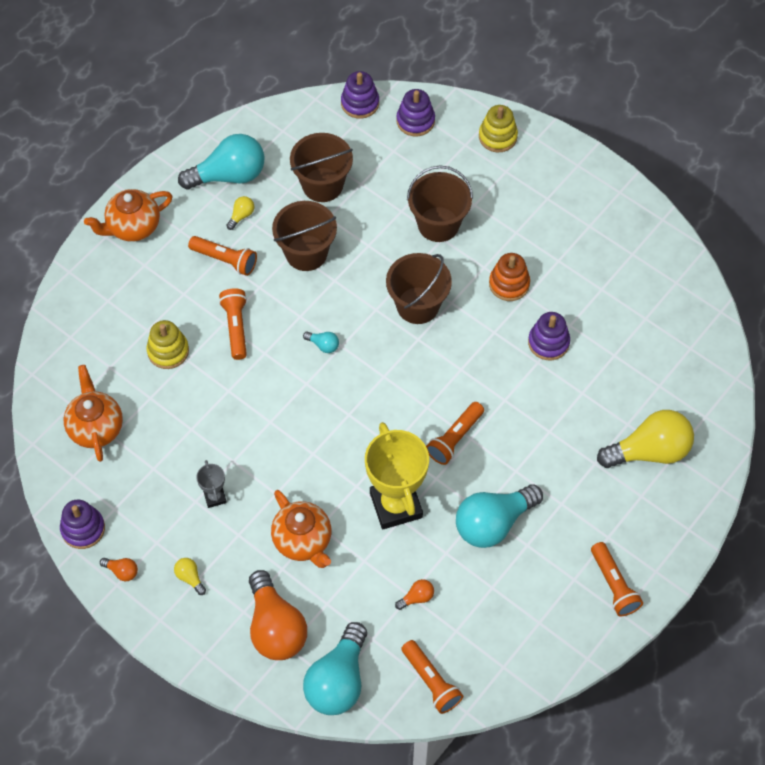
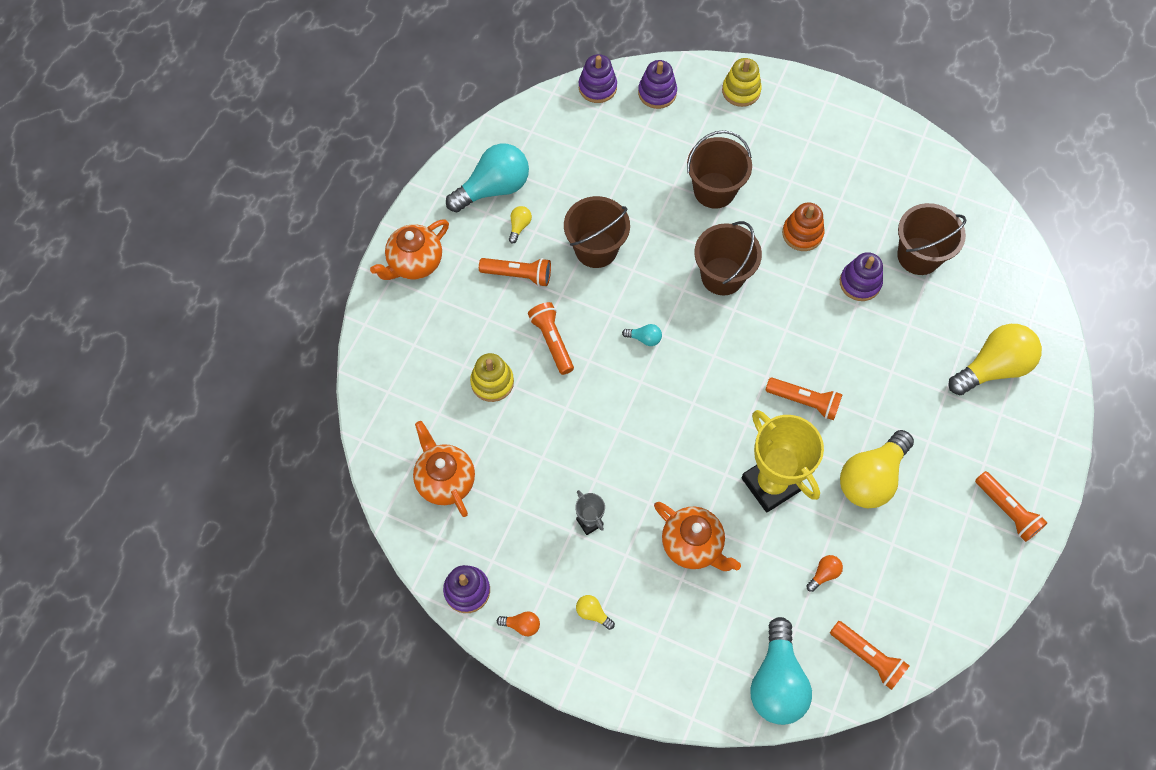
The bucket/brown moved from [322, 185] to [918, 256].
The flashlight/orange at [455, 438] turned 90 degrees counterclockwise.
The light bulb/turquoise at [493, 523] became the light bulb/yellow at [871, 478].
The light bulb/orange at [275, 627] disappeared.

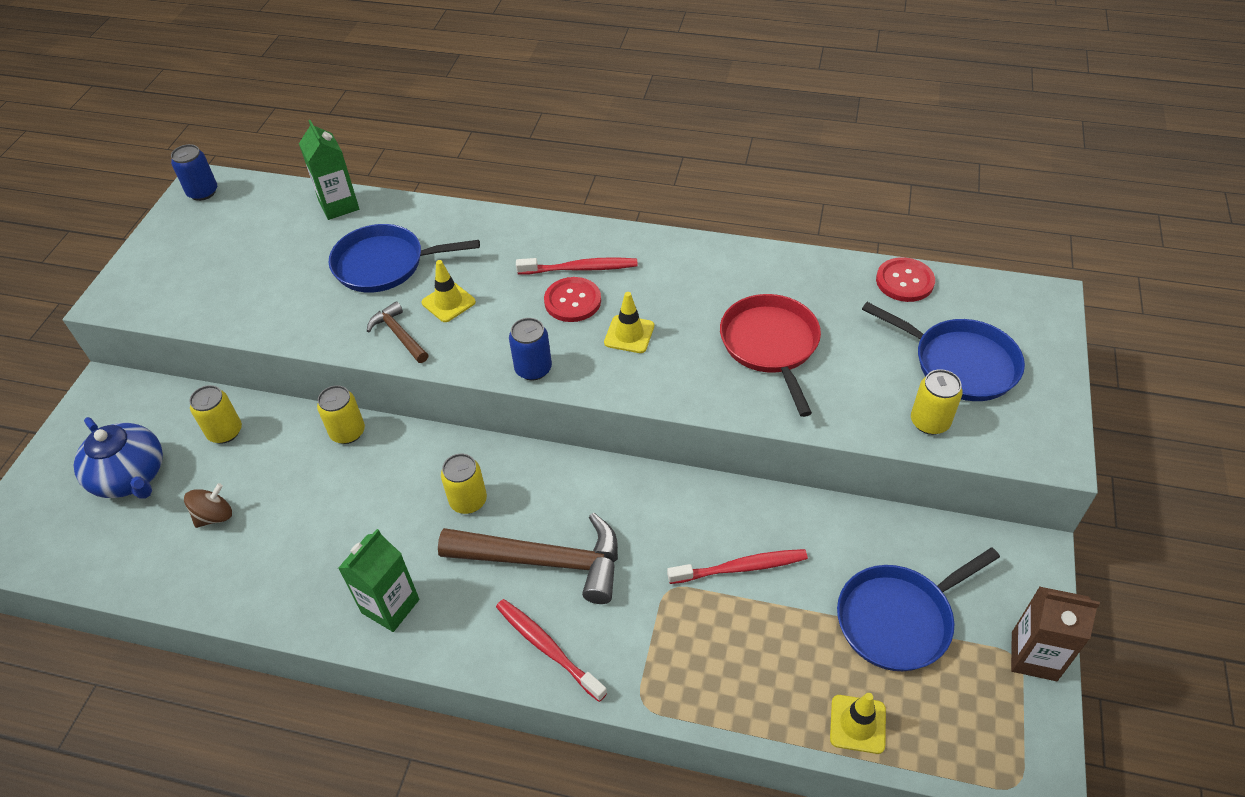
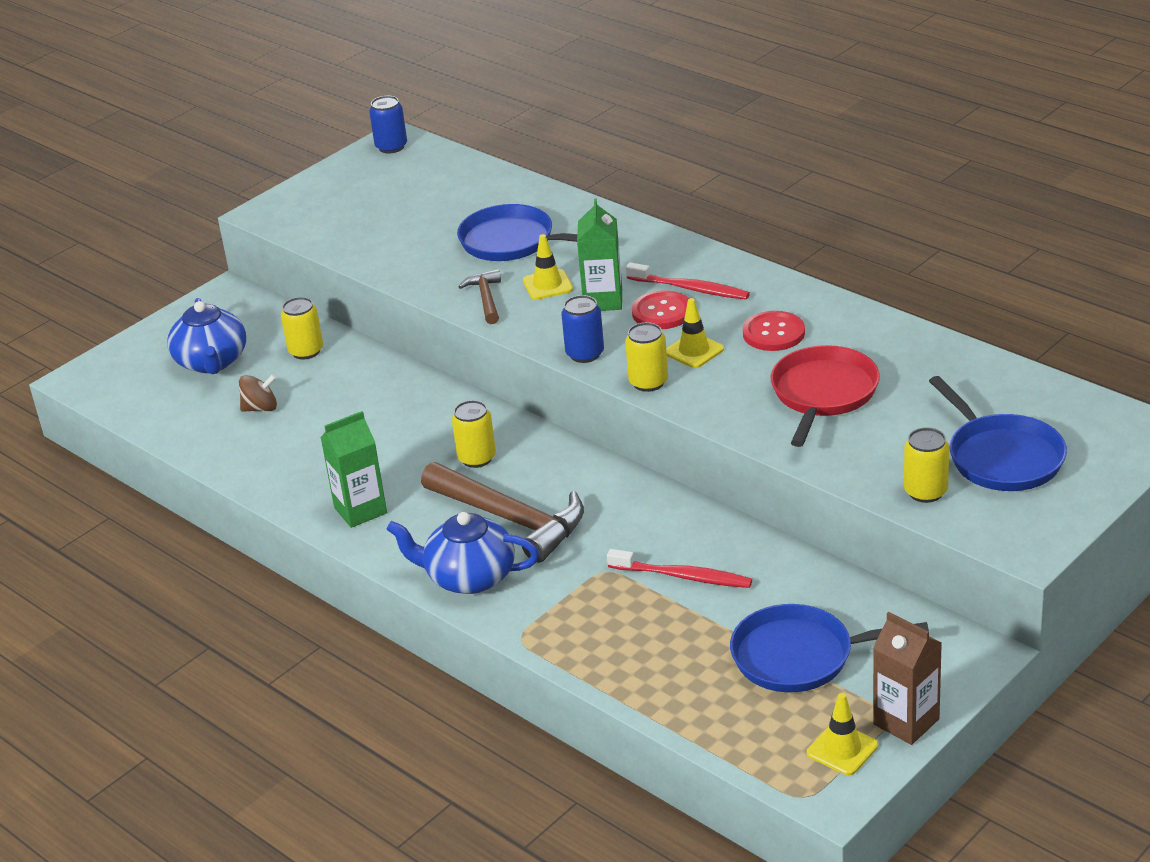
The carton/green moved from [339, 205] to [603, 300].
The button/red moved from [904, 281] to [773, 333].
The can/yellow moved from [348, 432] to [648, 382].
The toothbrush/red at [547, 648] was replaced by the teapot/blue at [469, 577].
The traffic cone/yellow moved from [857, 724] to [842, 749].

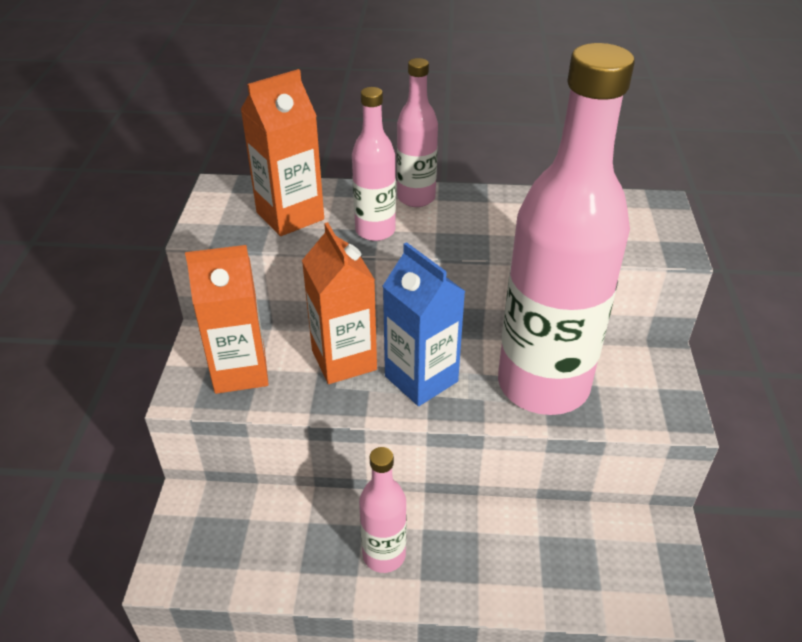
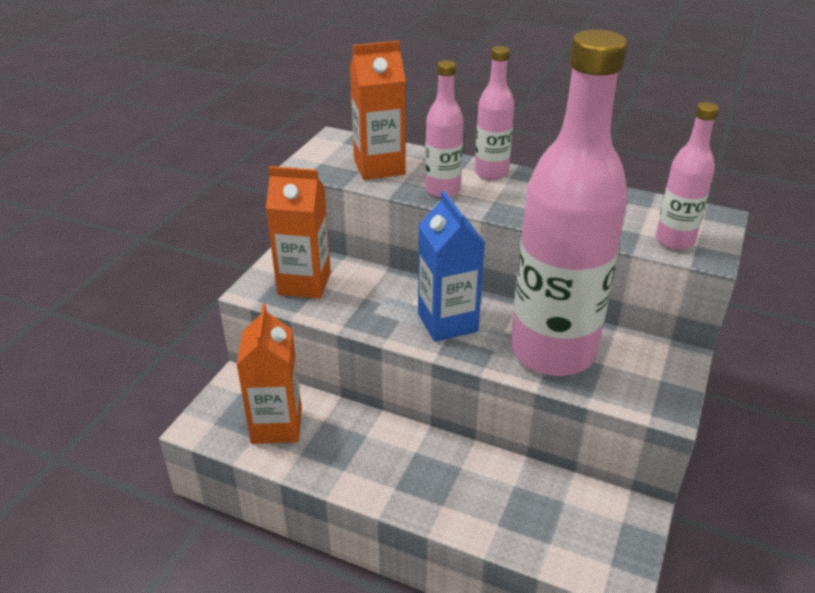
The carton/orange moved from [344, 360] to [276, 425].
The bottle/pink moved from [384, 555] to [674, 241].

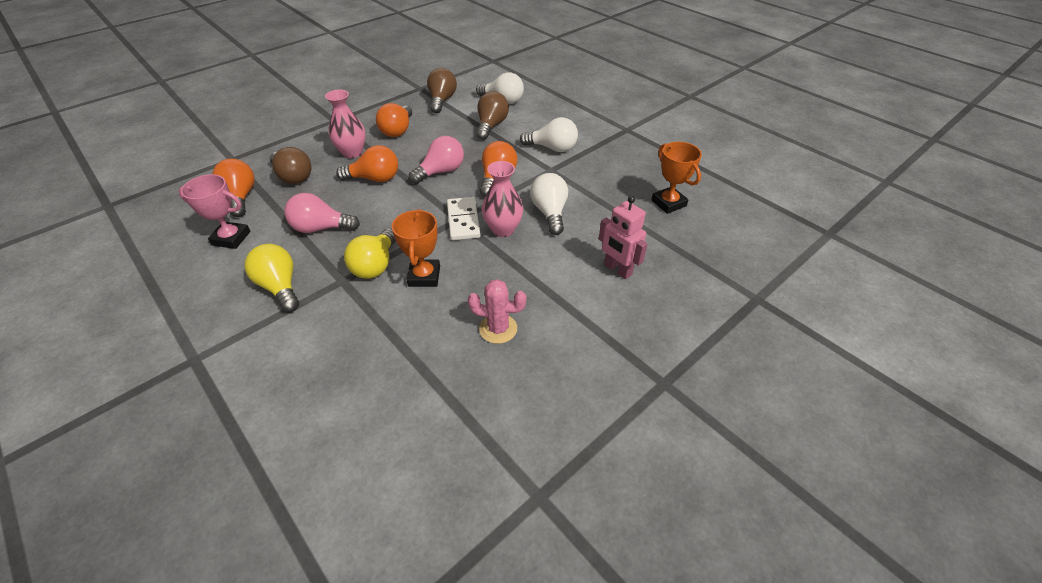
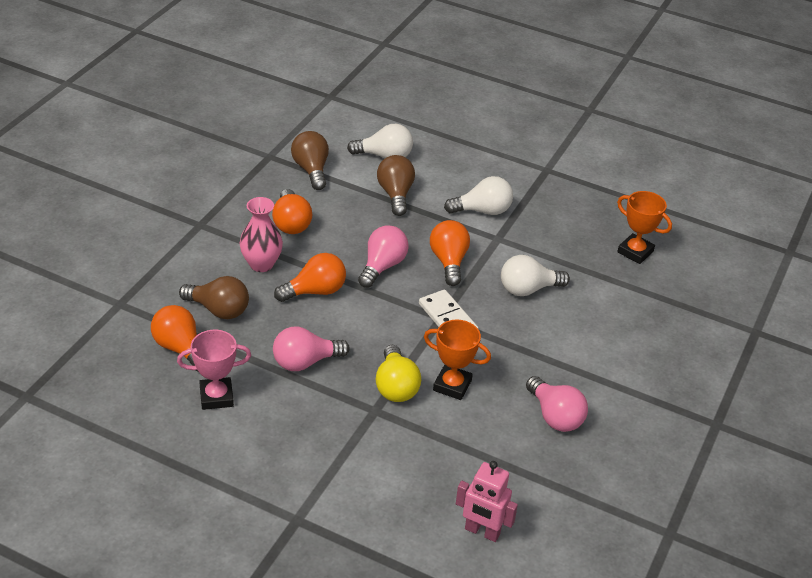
The vase/pink at [503, 229] disappeared.
The light bulb/white at [550, 213] turned 75 degrees counterclockwise.
The robot/pink moved from [617, 270] to [482, 531].
The trophy/orange at [424, 276] turned 45 degrees counterclockwise.
The light bulb/yellow at [280, 287] disappeared.
The cactus/pink at [498, 329] was replaced by the light bulb/pink at [555, 416].

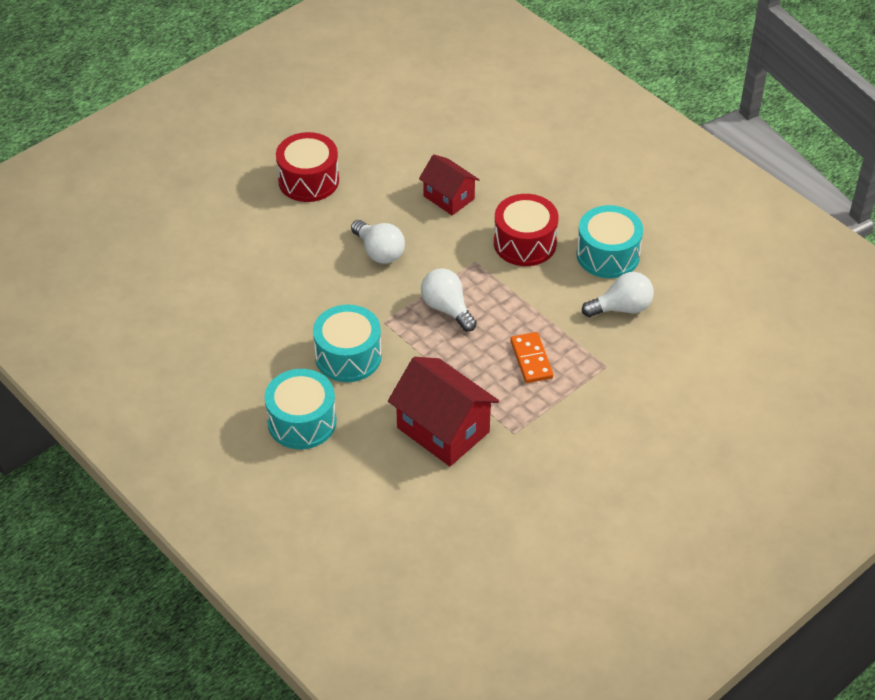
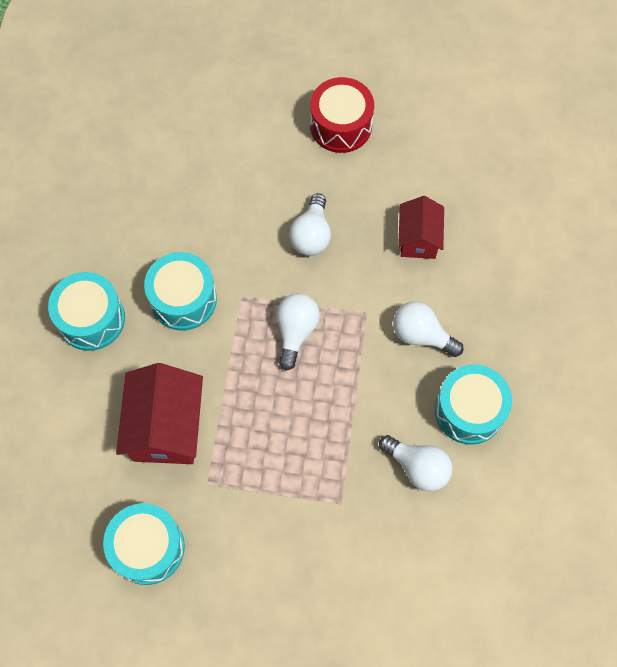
The drum/red at [525, 243] was replaced by the light bulb/white at [421, 335].
The domino/orange at [531, 359] disappeared.
The drum/turquoise at [148, 547] appeared.

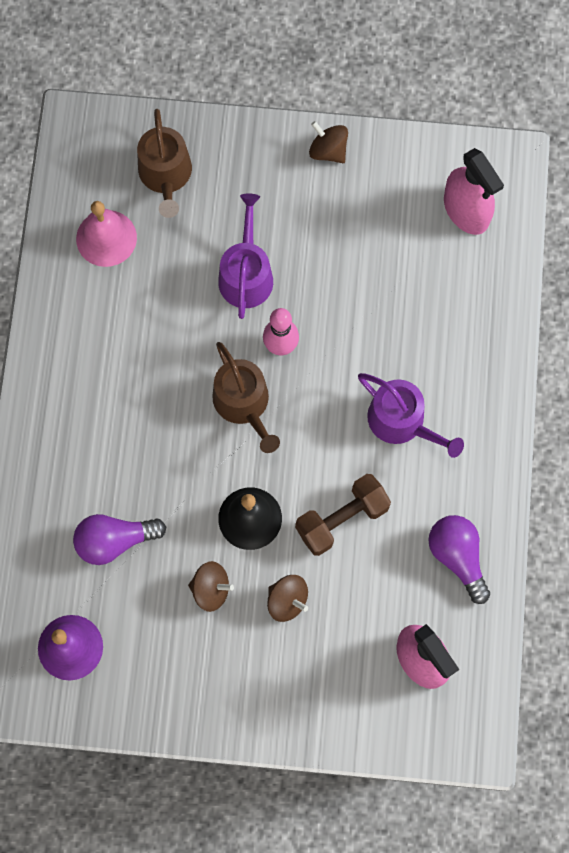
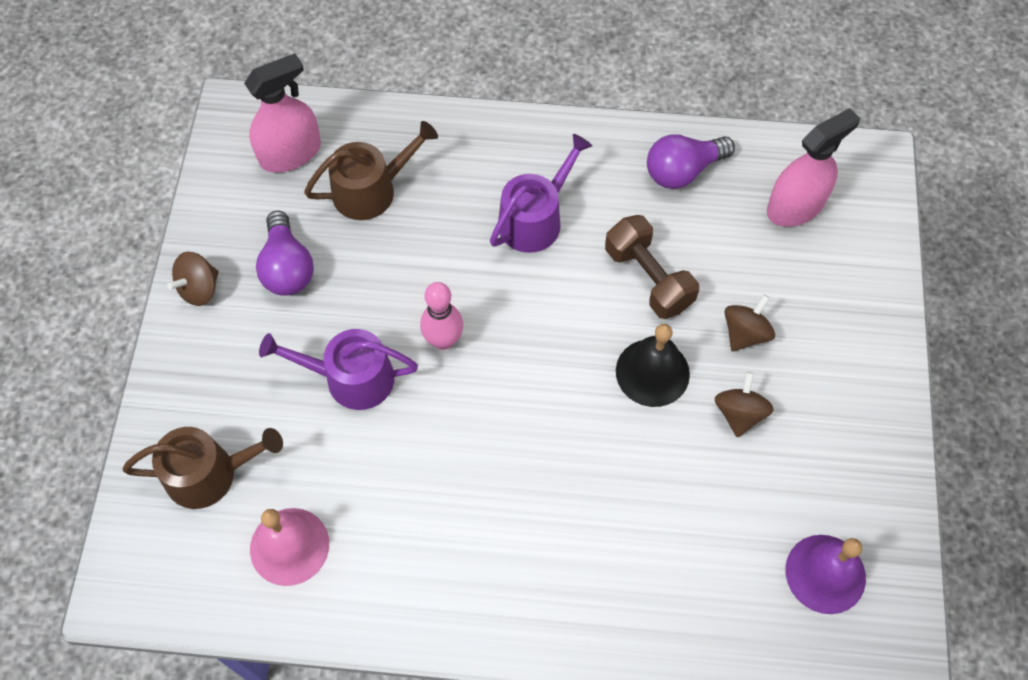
The watering can/brown moved from [244, 404] to [372, 190].
The light bulb/purple moved from [114, 541] to [287, 267].

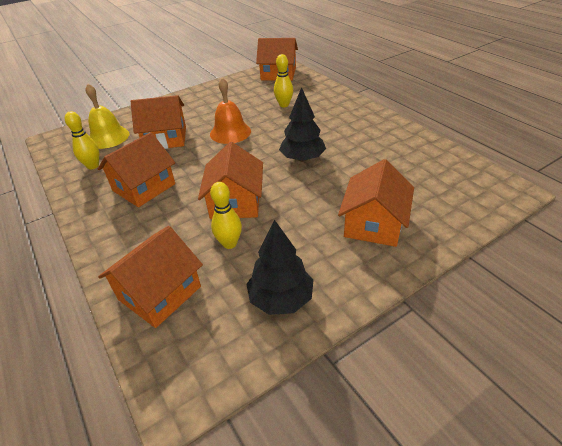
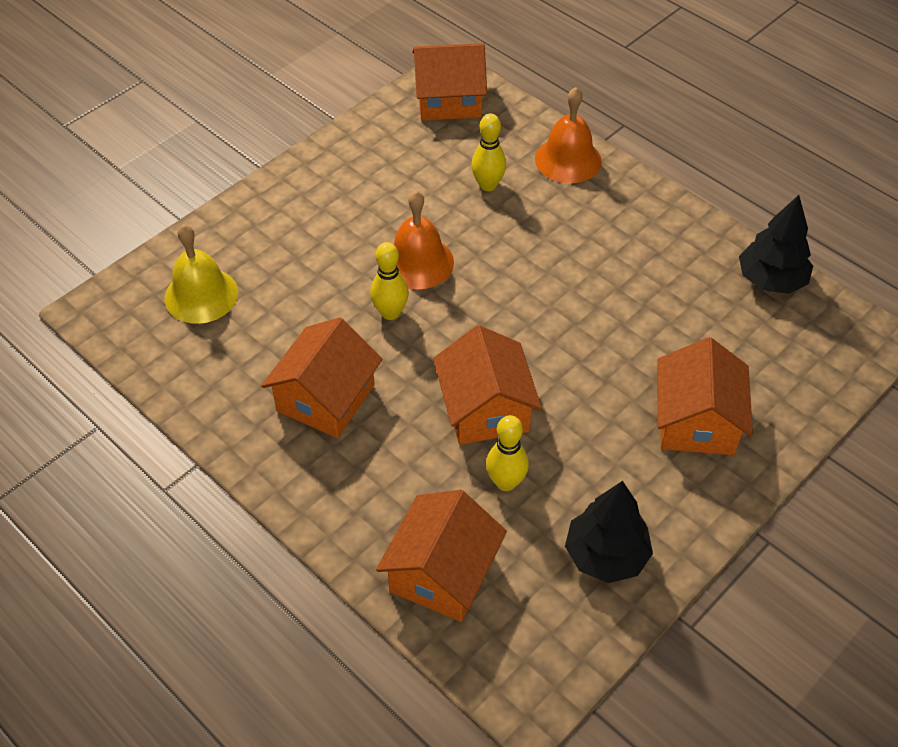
The tree/black moved from [302, 158] to [771, 280].
The house/orange at [165, 138] disappeared.
The bowling pin/yellow moved from [93, 166] to [390, 313].
The bell/orange at [568, 160] appeared.

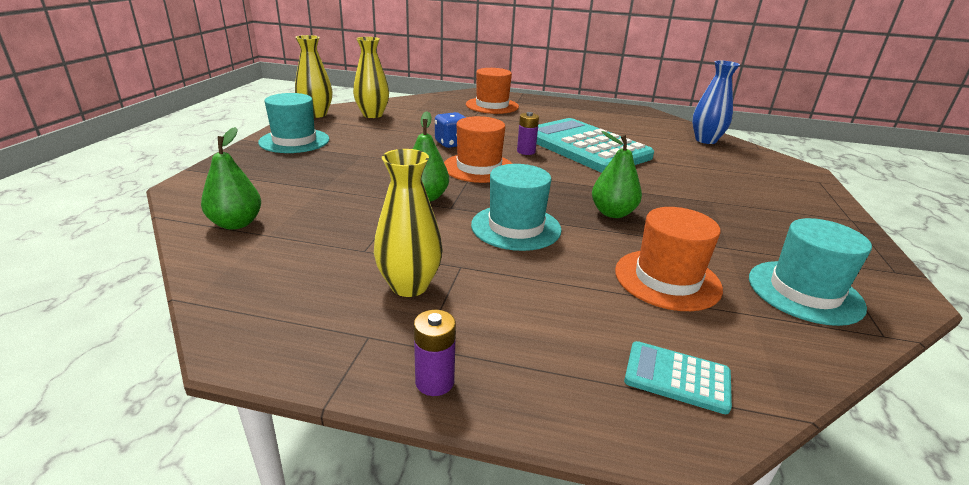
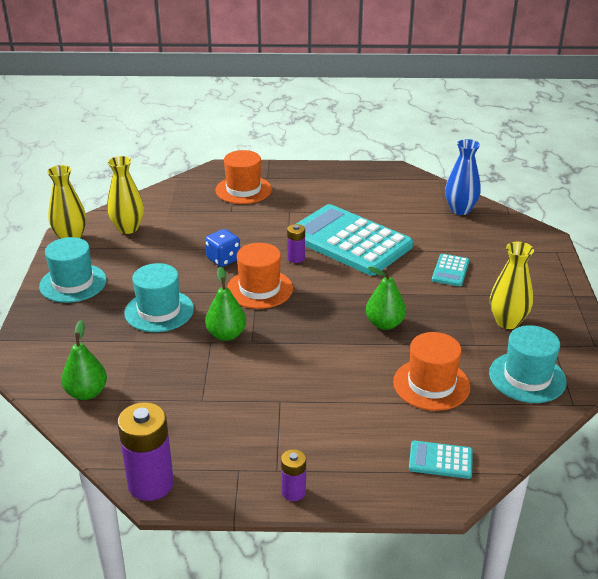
The vase/yellow moved from [409, 286] to [507, 322].
The hat/turquoise moved from [516, 227] to [159, 311].
The calculator/turquoise at [450, 271] appeared.
The battery/purple at [150, 484] appeared.

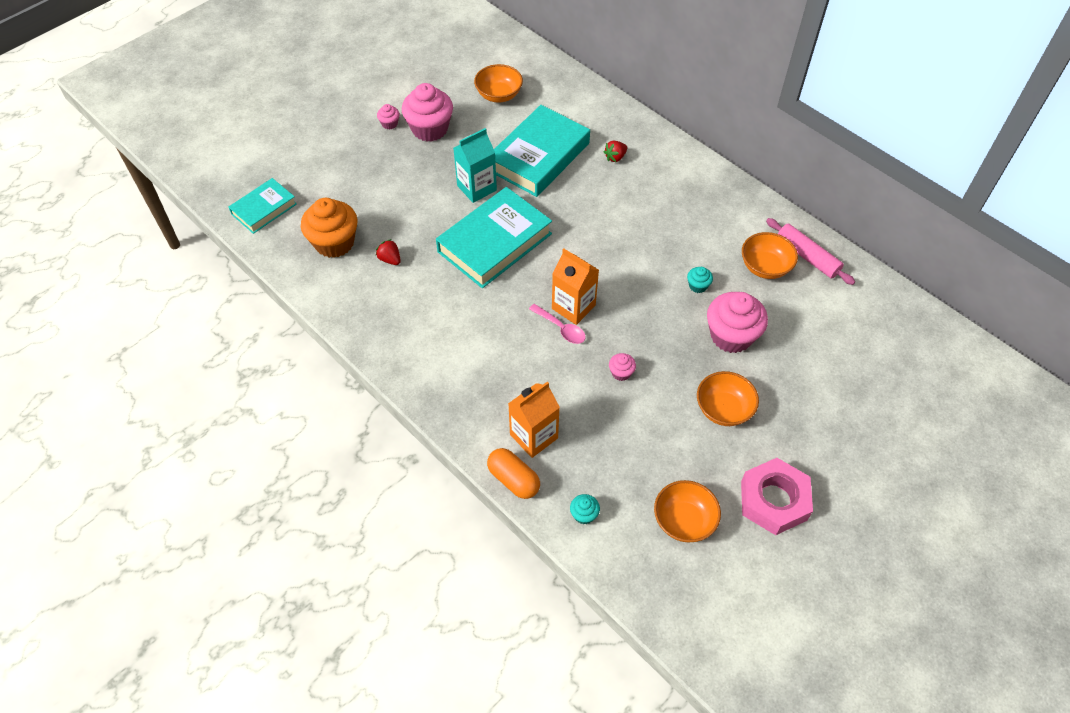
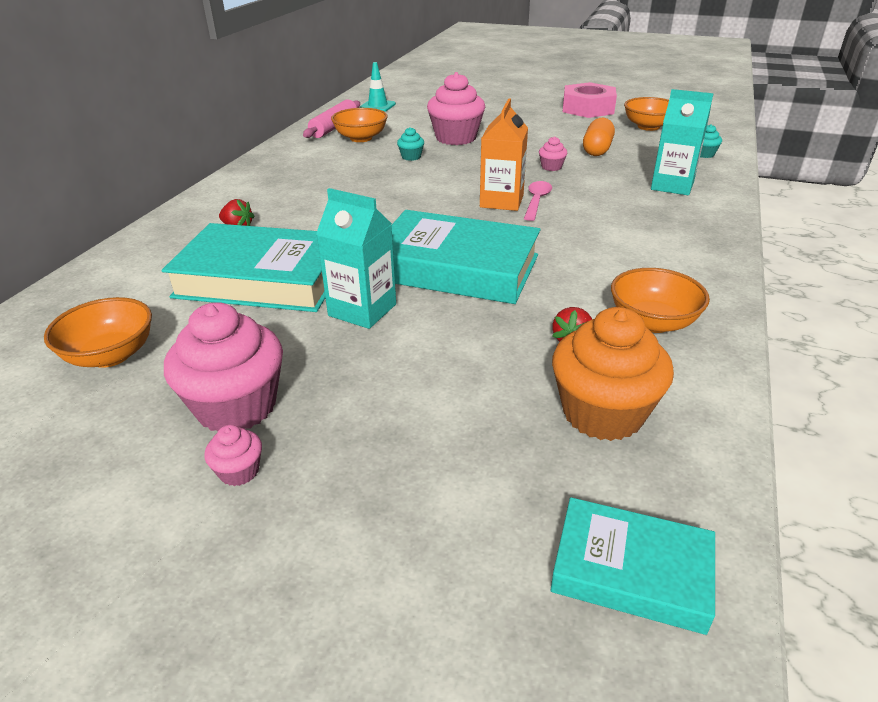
The bowl/orange moved from [723, 409] to [652, 322].
The carton/orange at [534, 436] became the carton/turquoise at [672, 186].
The capsule/orange moved from [513, 479] to [597, 150].
The traffic cone/turquoise at [377, 106] appeared.

